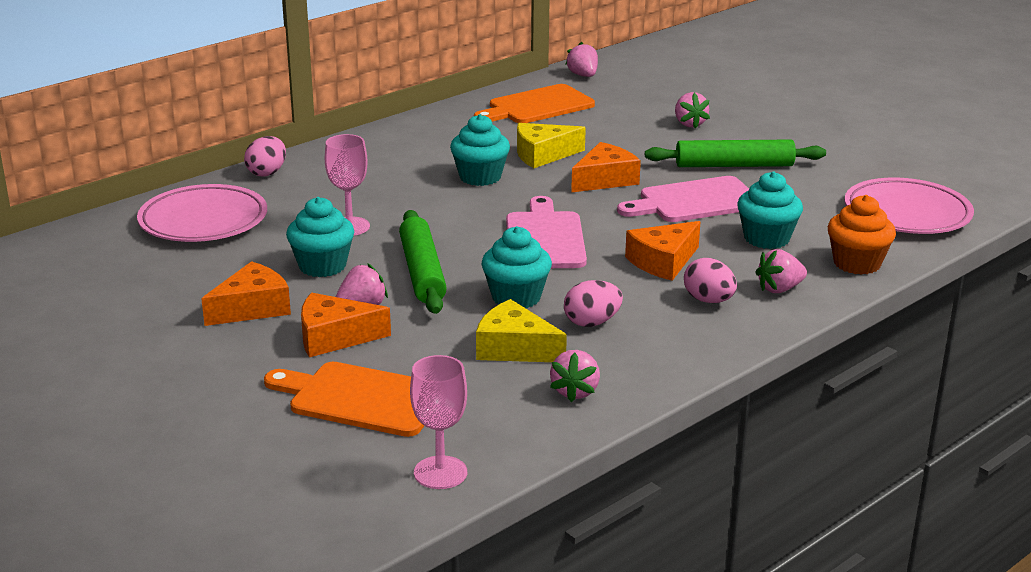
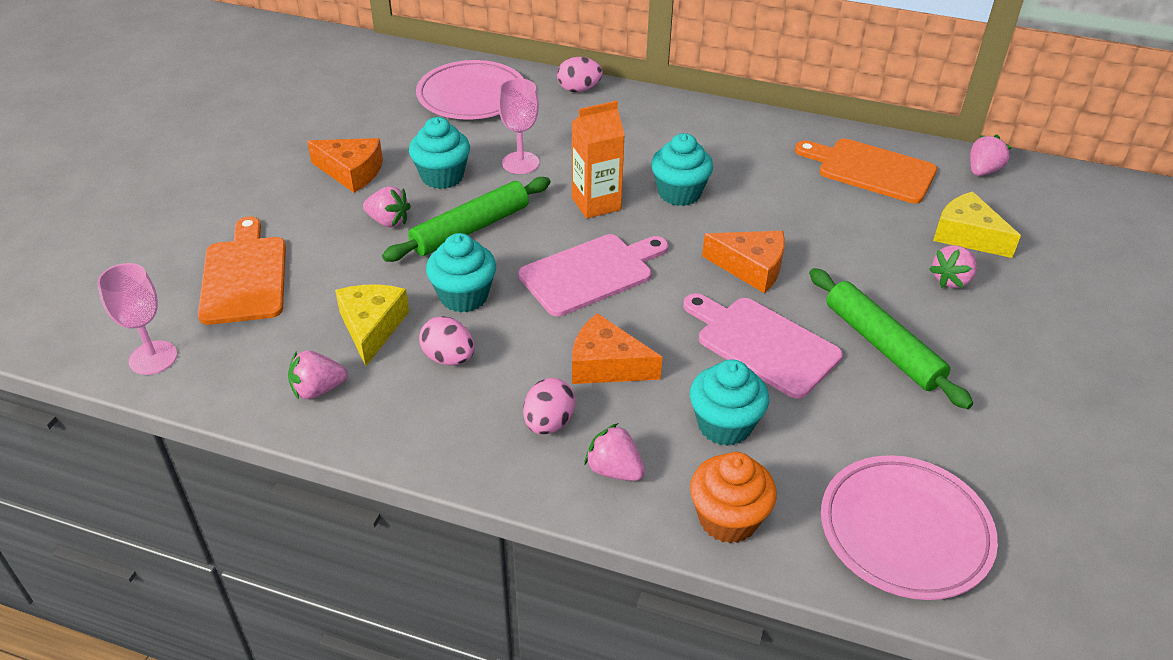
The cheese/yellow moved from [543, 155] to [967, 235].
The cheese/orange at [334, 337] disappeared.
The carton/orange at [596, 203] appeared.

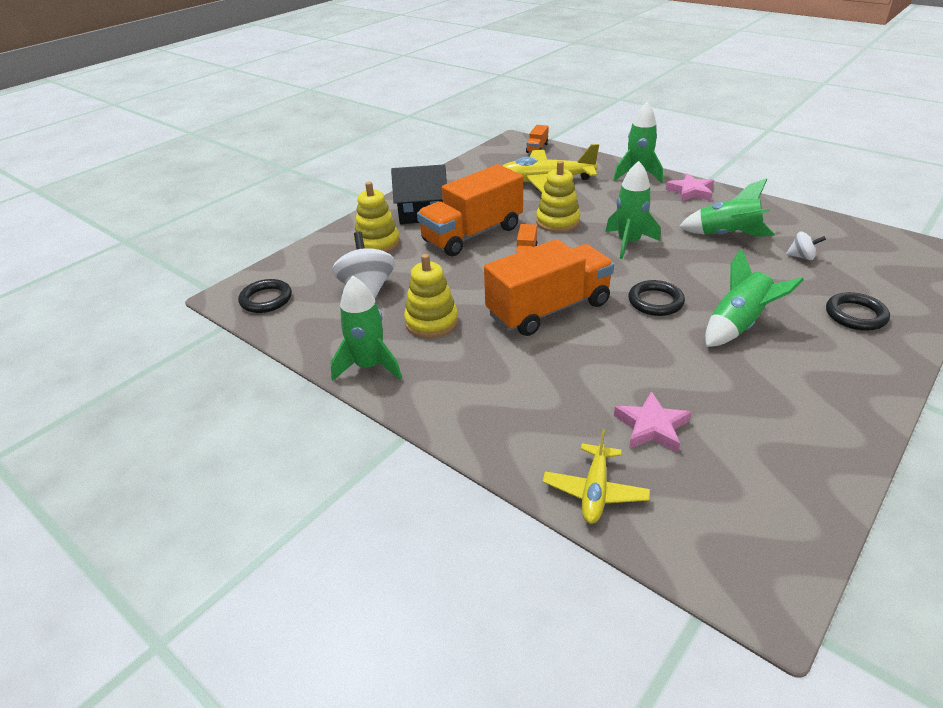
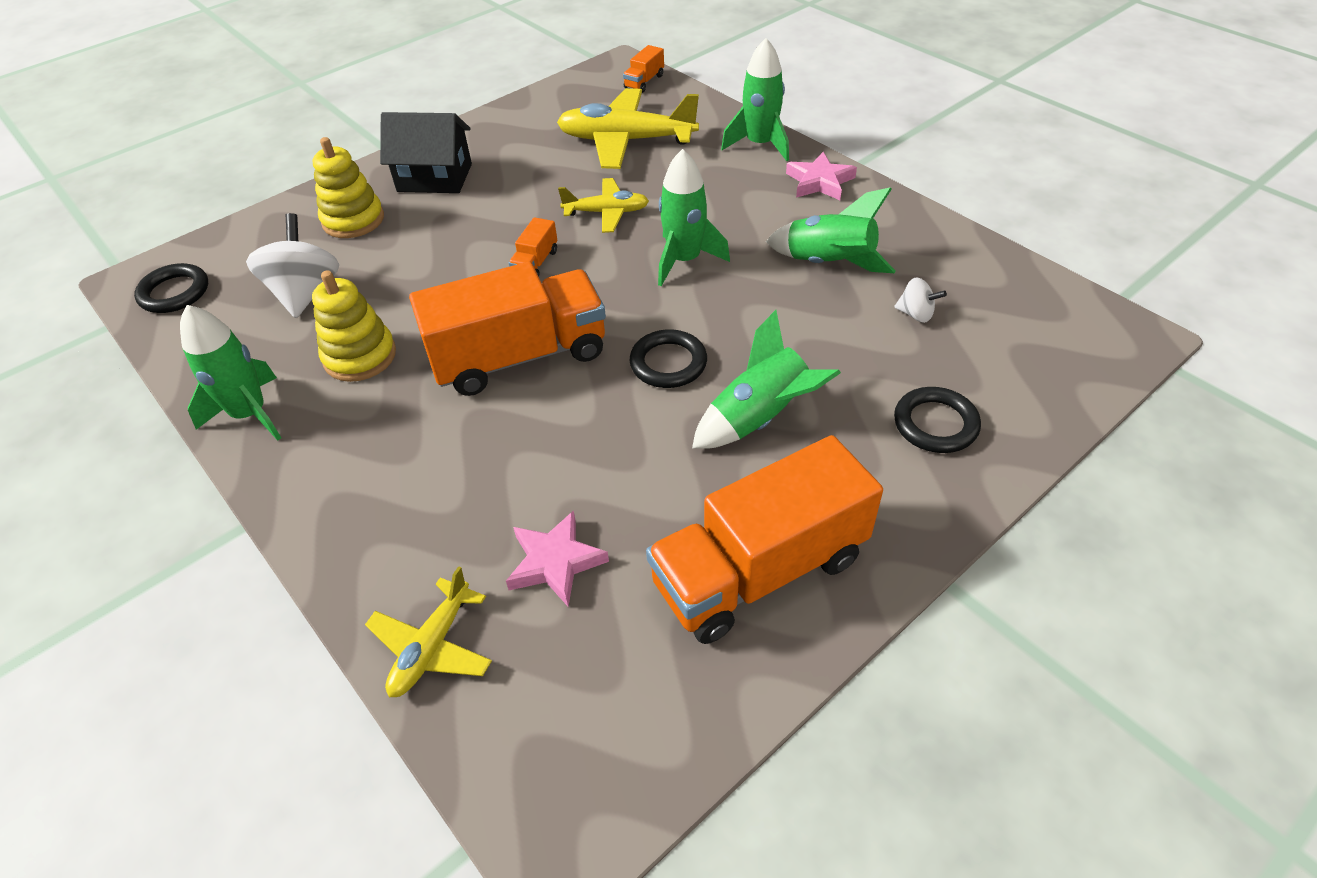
The stacking toy/yellow at [557, 222] was replaced by the plane/yellow at [606, 212].
The truck/orange moved from [472, 234] to [759, 570].

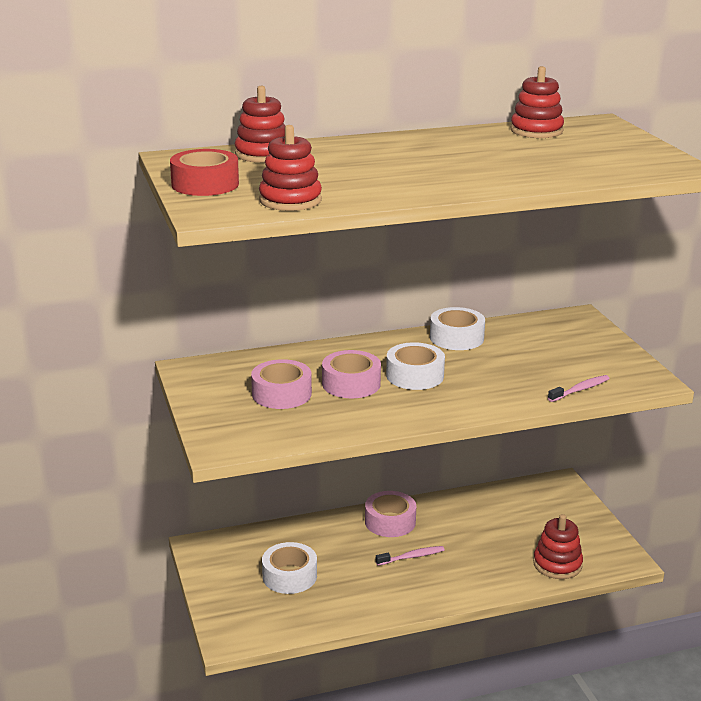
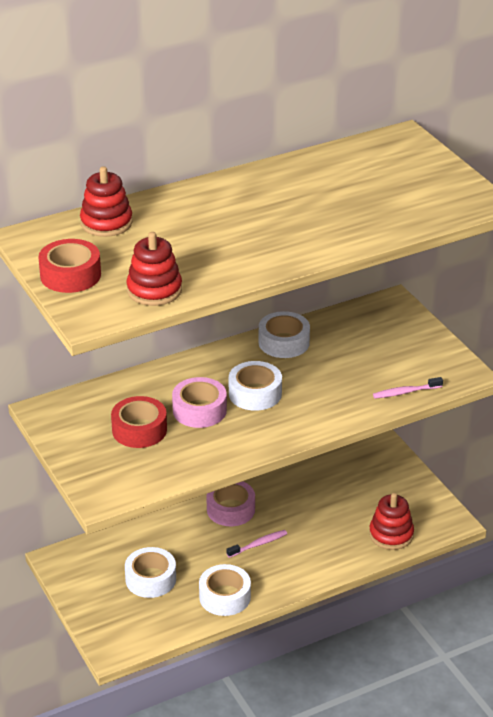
The stacking toy/red at [536, 131] disappeared.
The tape/pink at [281, 394] became the tape/red at [139, 430].
The toothbrush/pink at [580, 389] turned 150 degrees counterclockwise.
The tape/white at [225, 597] appeared.

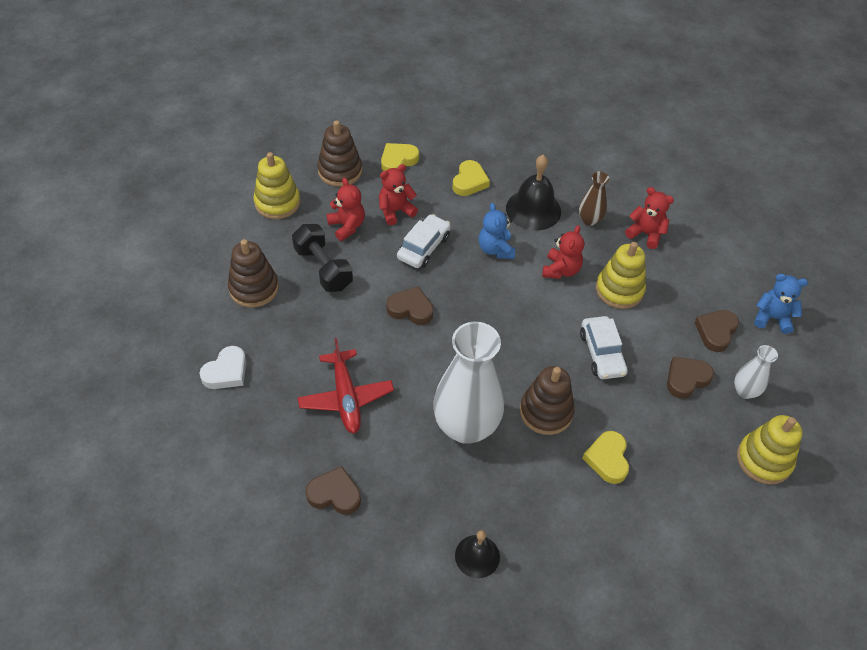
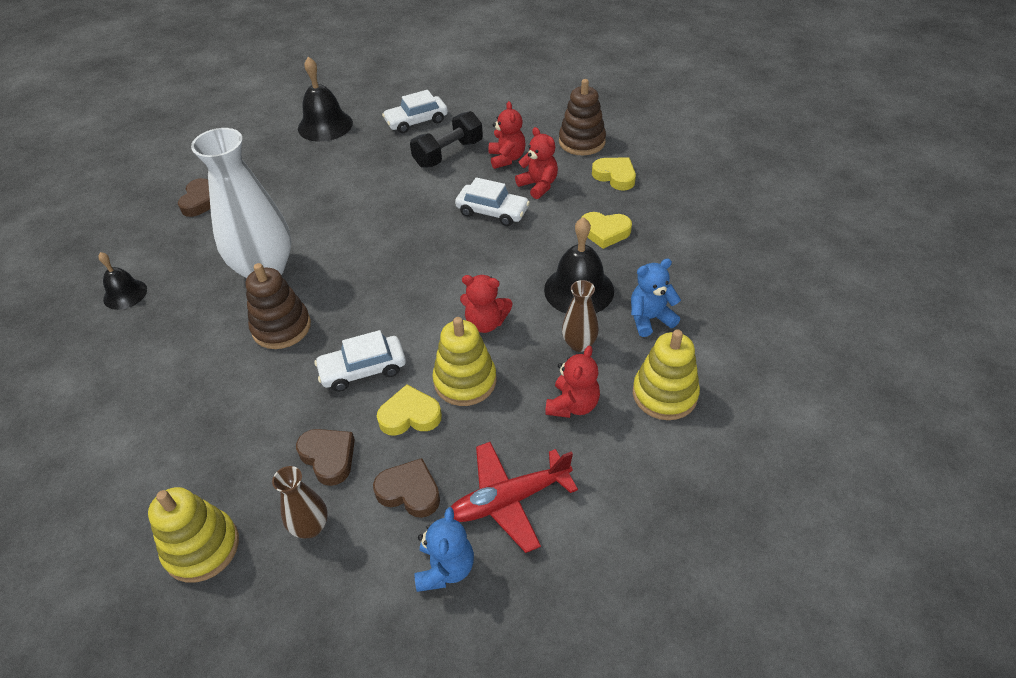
The stacking toy/yellow moved from [277, 203] to [664, 394].
The teddy bear/red at [347, 226] turned 60 degrees counterclockwise.
The teddy bear/blue moved from [495, 249] to [650, 319].
The stacking toy/brown at [254, 288] was replaced by the car/white at [416, 121].
The heart/brown at [410, 309] disappeared.
The plane/red moved from [346, 398] to [509, 500].
The vase/white at [745, 391] became the vase/brown at [310, 527].
The heart/white at [226, 372] was replaced by the bell/black at [325, 125].
The heart/yellow moved from [607, 459] to [410, 415].

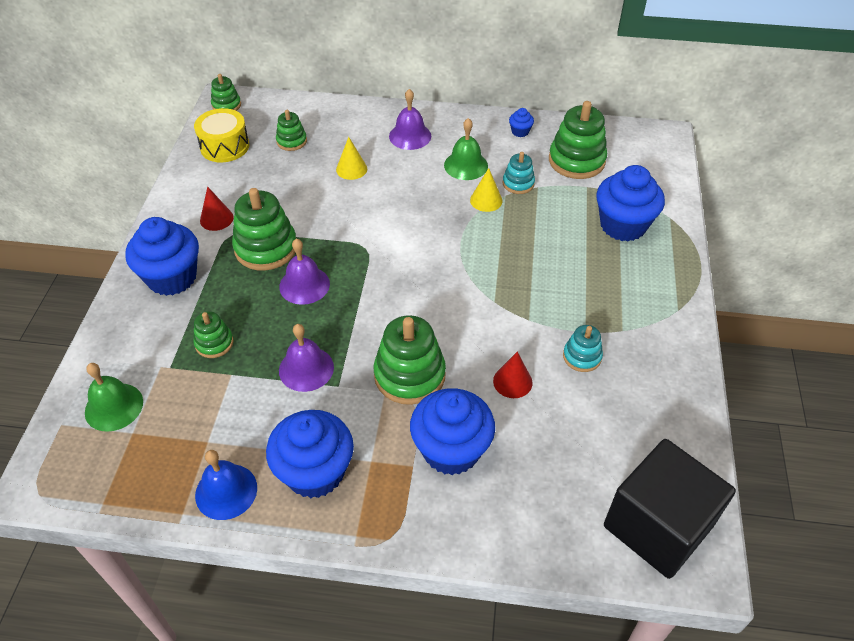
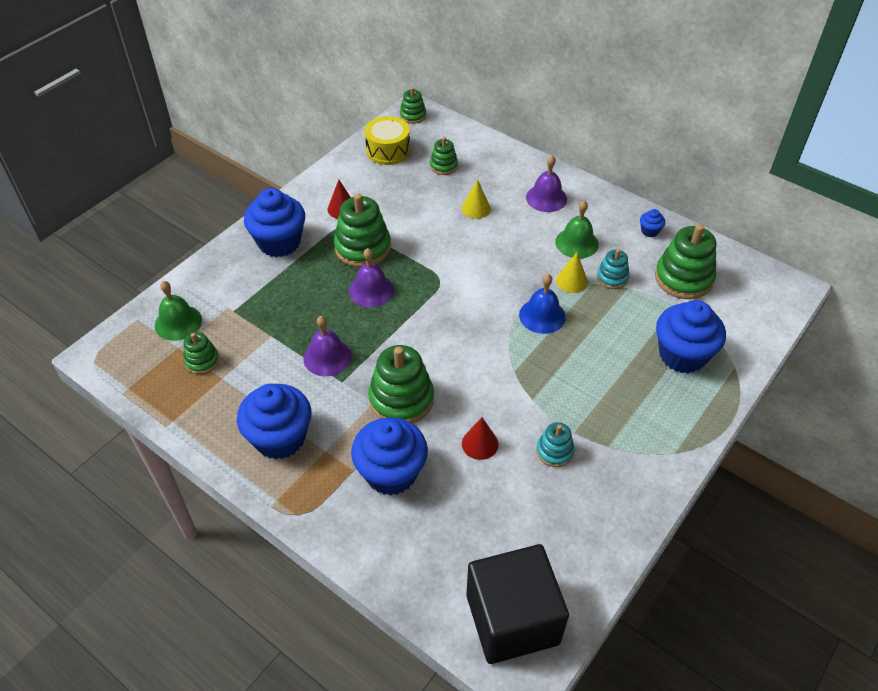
The stacking toy/green moved from [214, 343] to [202, 361].
The bell/blue moved from [226, 491] to [542, 316].

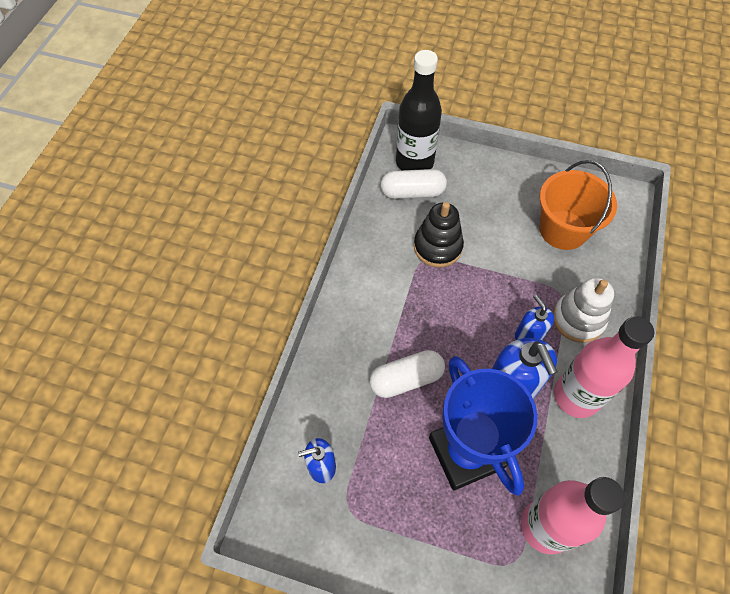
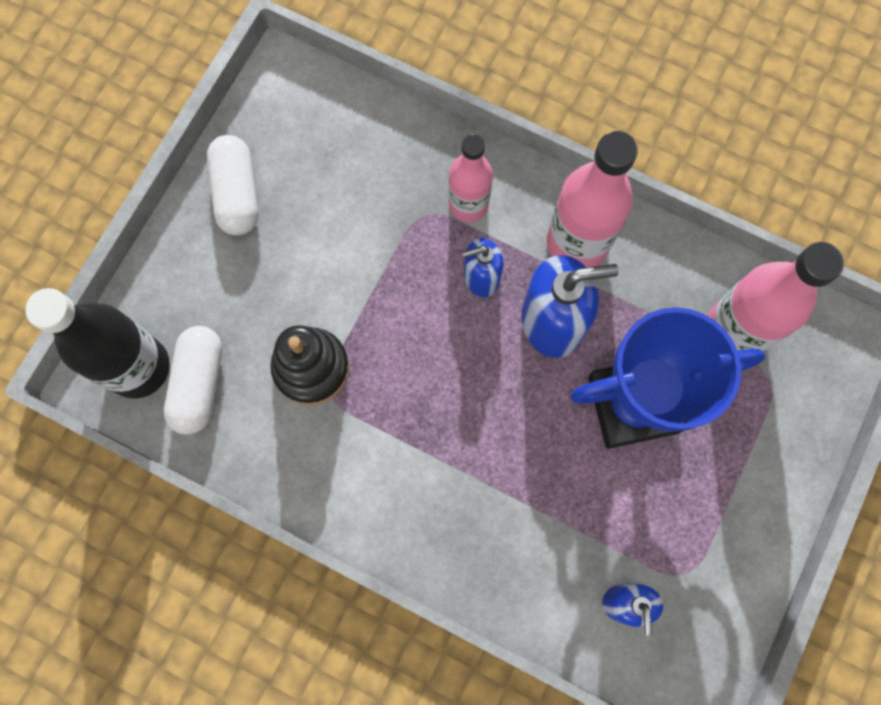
The bucket/orange at [563, 230] disappeared.
The stacking toy/white at [578, 319] was replaced by the bottle/pink at [468, 205].
The capsule/white moved from [406, 379] to [237, 193].

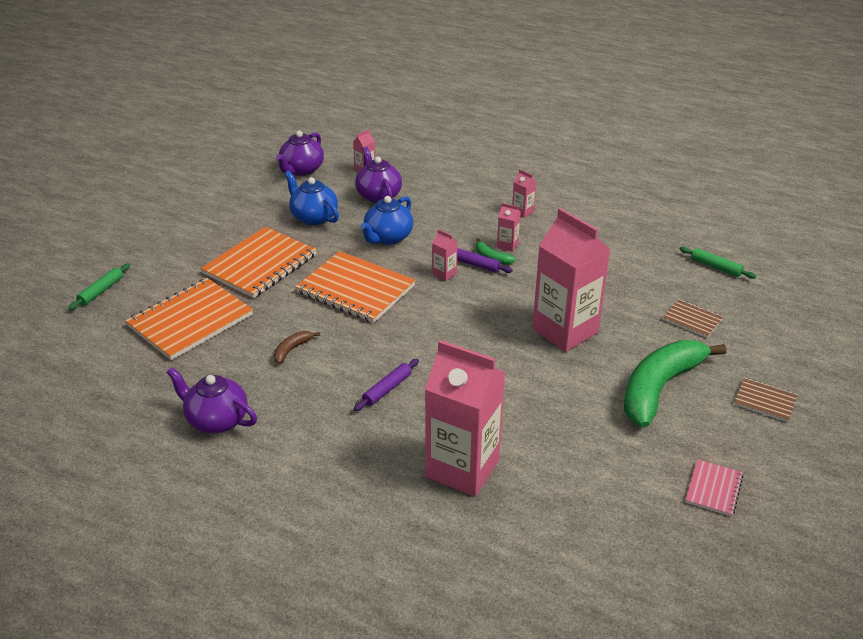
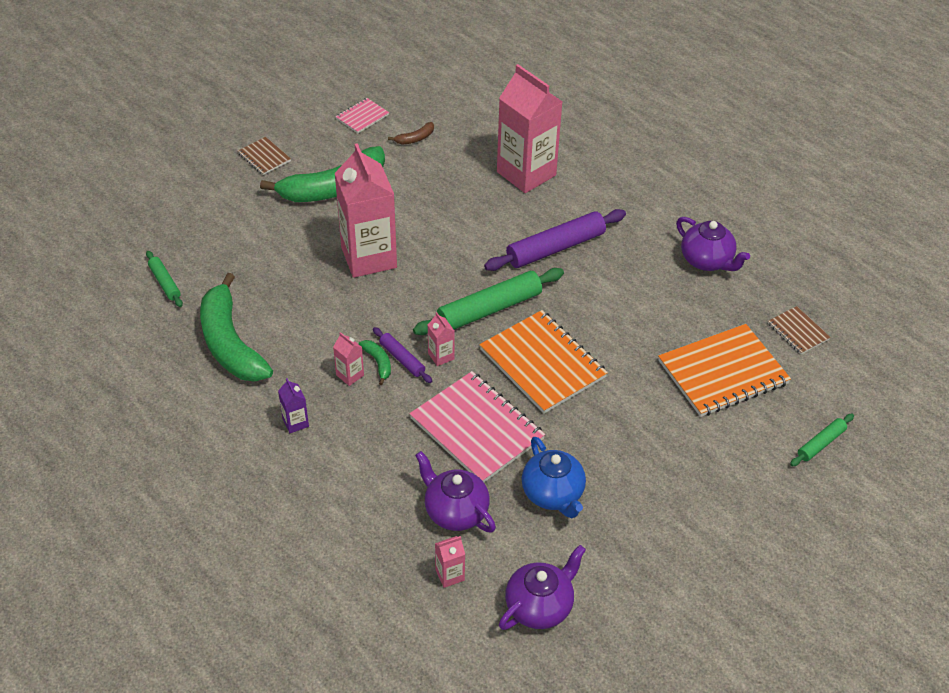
The teapot/purple at [378, 195] turned 135 degrees clockwise.
The carton/pink at [523, 212] became the carton/purple at [295, 422].
The teapot/blue at [388, 238] was replaced by the notebook/pink at [477, 429].
The notebook/orange at [260, 264] disappeared.
The notebook/brown moved from [692, 319] to [798, 331].
The banana/brown moved from [292, 349] to [415, 138].
The rolling pin/purple at [387, 389] changed to 1.93 times the size.
The rolling pin/green at [489, 309] appeared.
The banana/green at [230, 343] appeared.

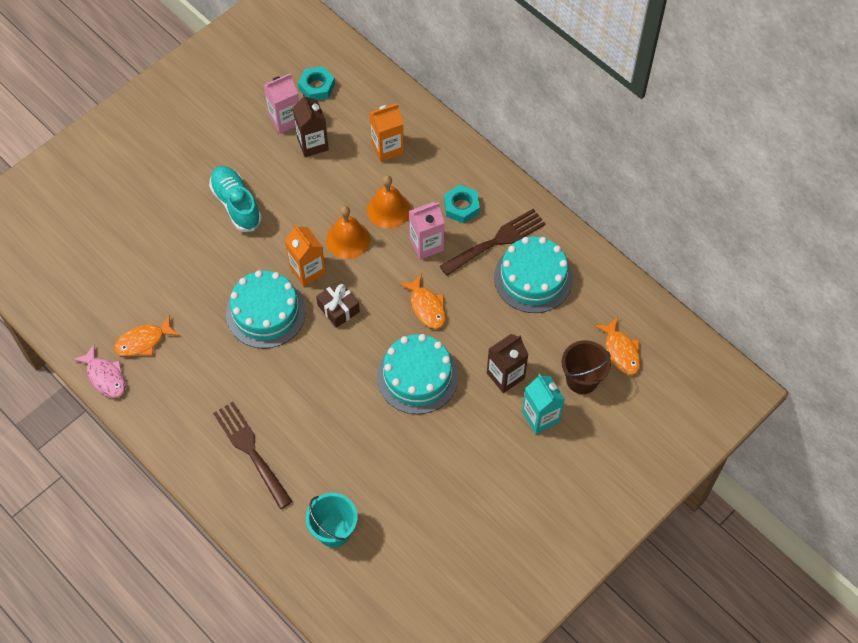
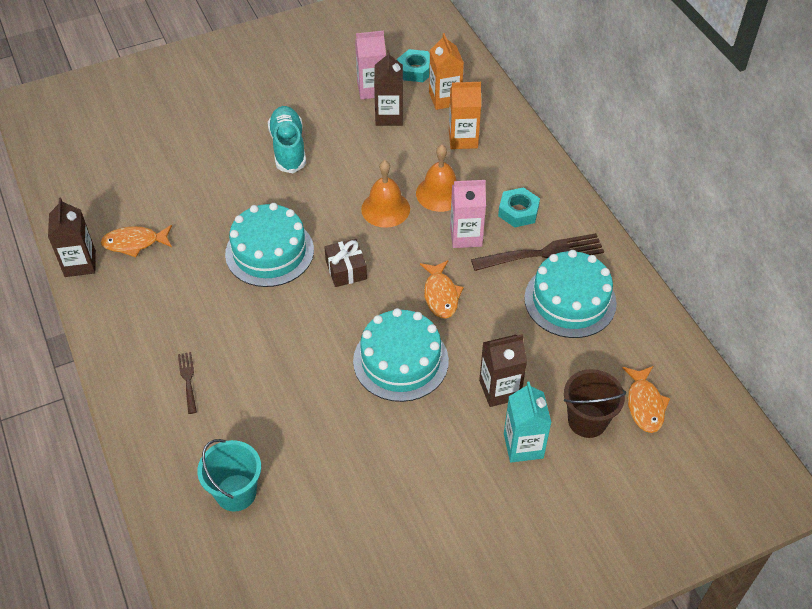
The carton/orange moved from [307, 270] to [445, 99].
The fish/pink at [105, 376] was replaced by the carton/brown at [80, 264].
The fork/brown at [251, 450] changed to 0.50 times the size.

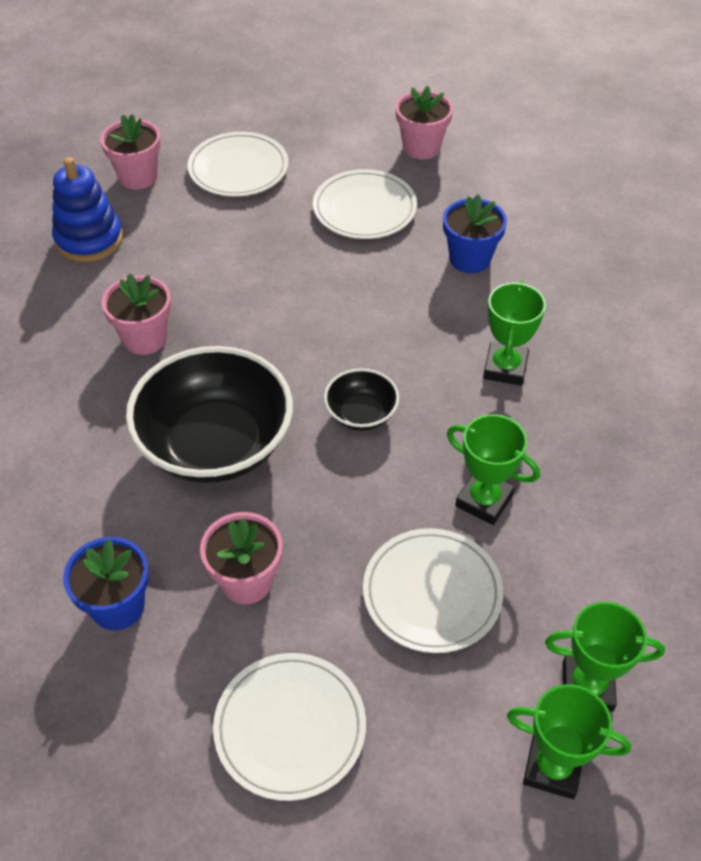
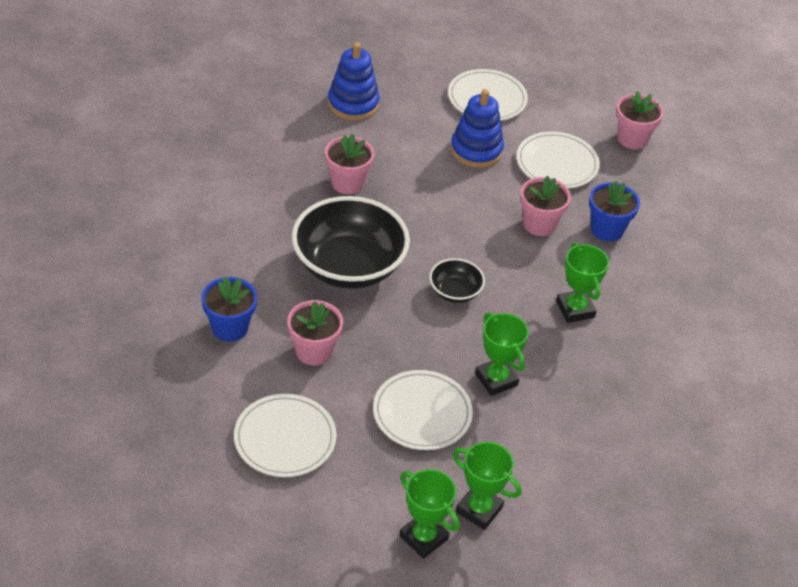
The flower pot/pink moved from [138, 177] to [539, 224].
The trophy/green at [505, 368] turned 60 degrees counterclockwise.
The stacking toy/blue at [476, 150] appeared.

